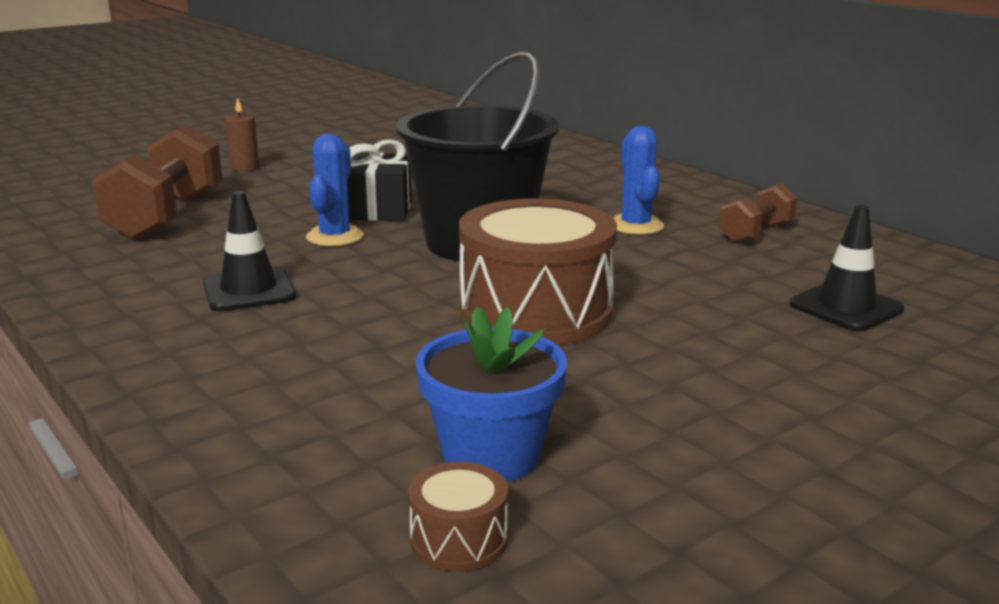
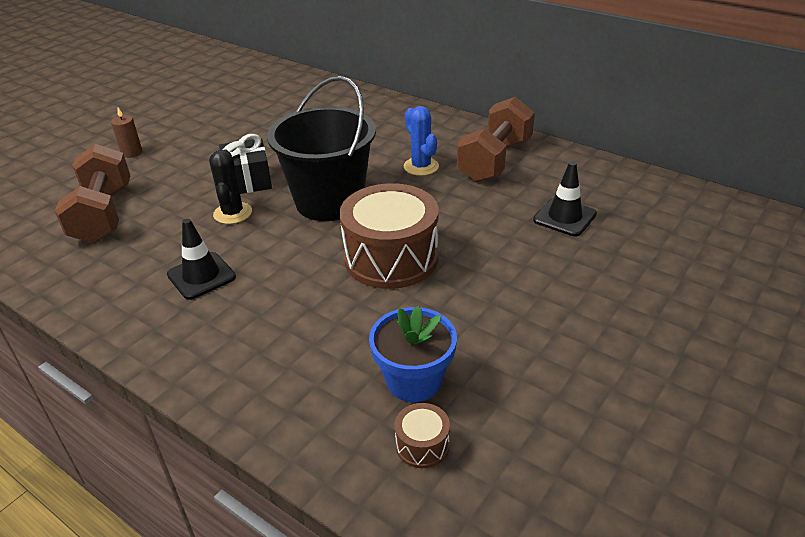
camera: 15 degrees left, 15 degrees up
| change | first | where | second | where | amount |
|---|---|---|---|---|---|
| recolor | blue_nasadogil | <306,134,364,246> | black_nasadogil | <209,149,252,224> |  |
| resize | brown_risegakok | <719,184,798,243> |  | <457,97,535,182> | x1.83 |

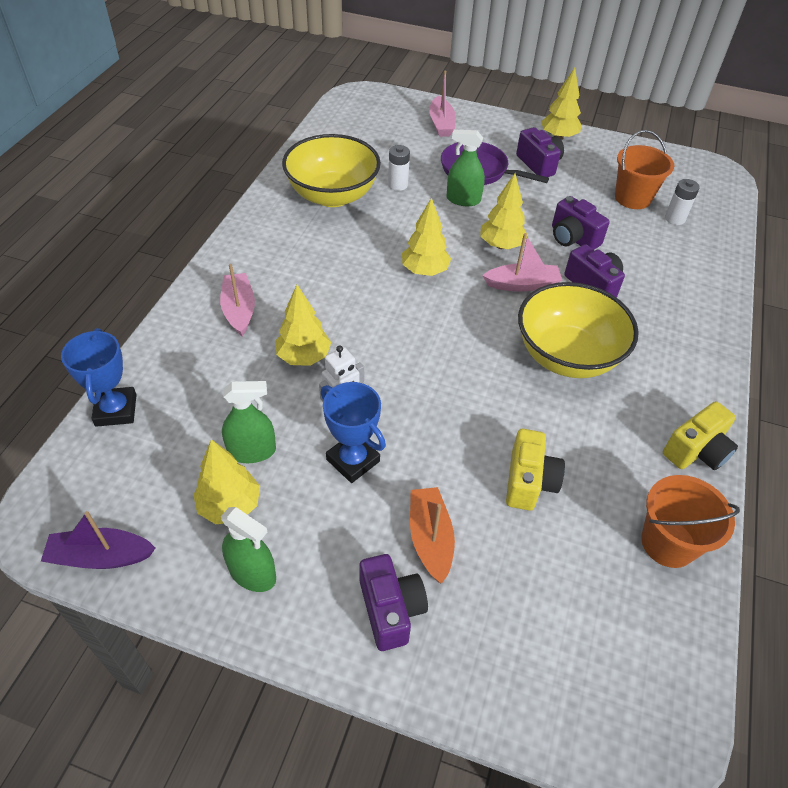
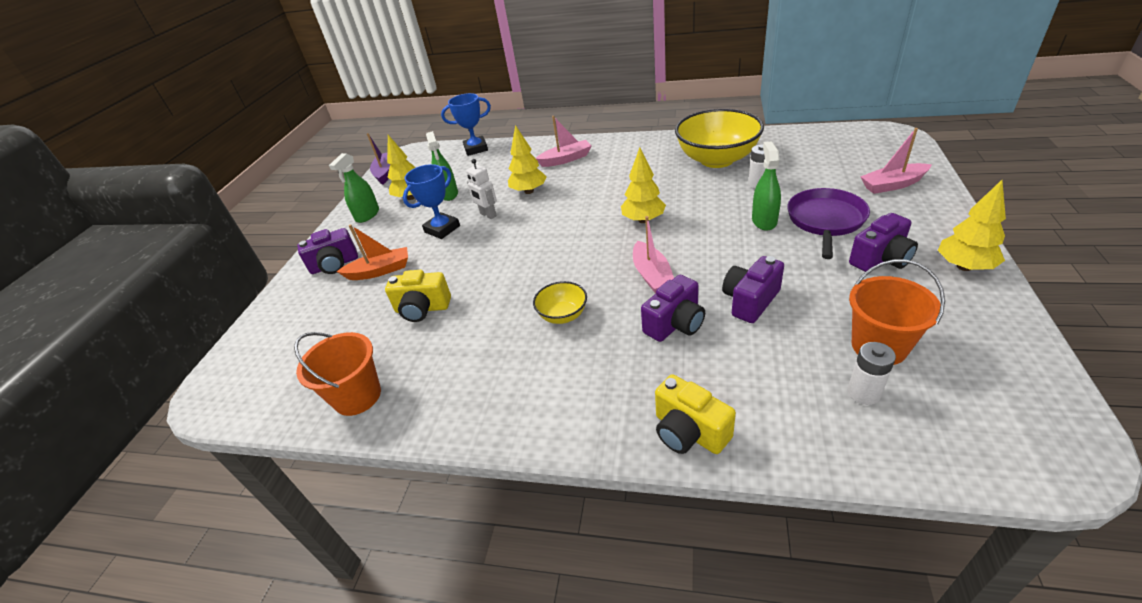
camera: 90 degrees right, 10 degrees down
| change | first | where | second | where | amount |
|---|---|---|---|---|---|
| delete | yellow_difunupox | <480,173,528,249> |  |  |  |
| move | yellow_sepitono | <663,401,738,470> |  | <655,374,736,454> |  |
| resize | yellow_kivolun | <518,282,639,378> |  | <533,281,587,324> | x0.48 |

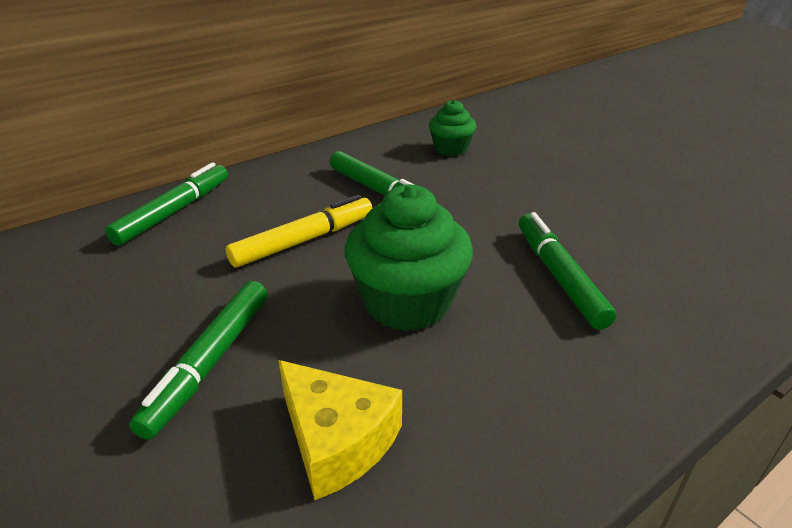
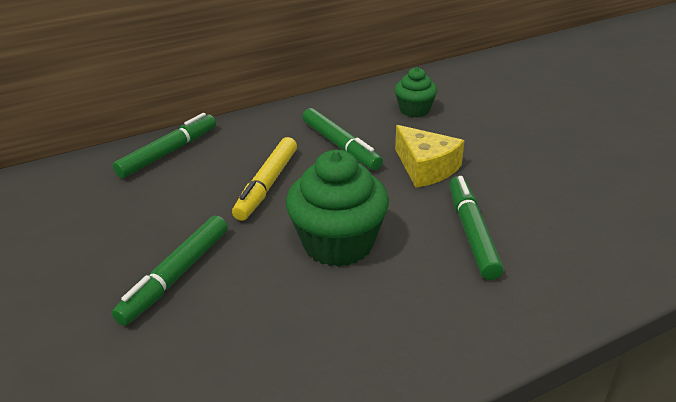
camera: 10 degrees right, 0 degrees up
| change | first | where | second | where | amount |
|---|---|---|---|---|---|
| move | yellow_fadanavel | <278,360,402,500> |  | <395,125,465,188> |  |
| rotate | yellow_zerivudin | <226,195,373,268> |  | <232,137,297,221> | 135 degrees clockwise |

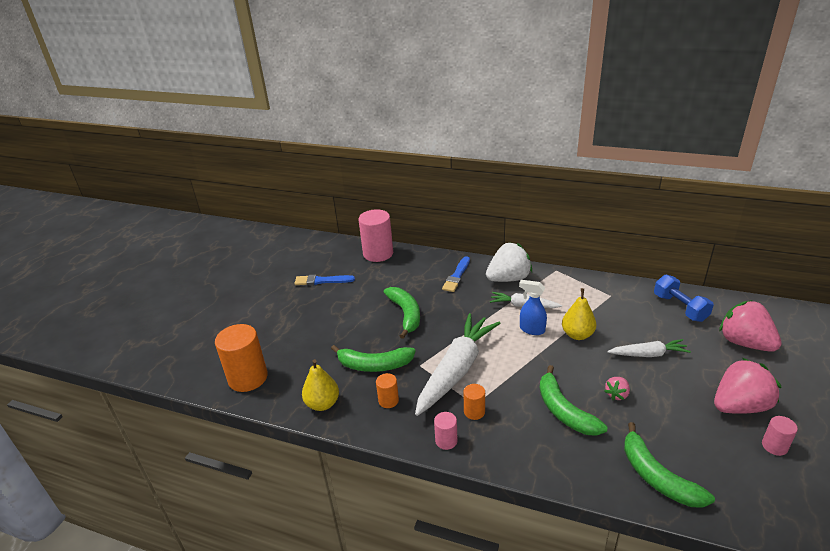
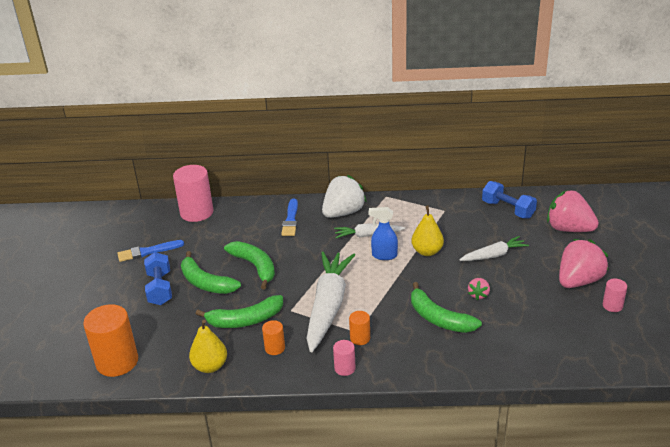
camera: 20 degrees left, 0 degrees up
| change | first | where | second | where | amount |
|---|---|---|---|---|---|
| insert |  |  | blue_risegakok | <144,252,172,305> |  |
| move | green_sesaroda | <624,422,715,507> |  | <181,251,241,294> |  |

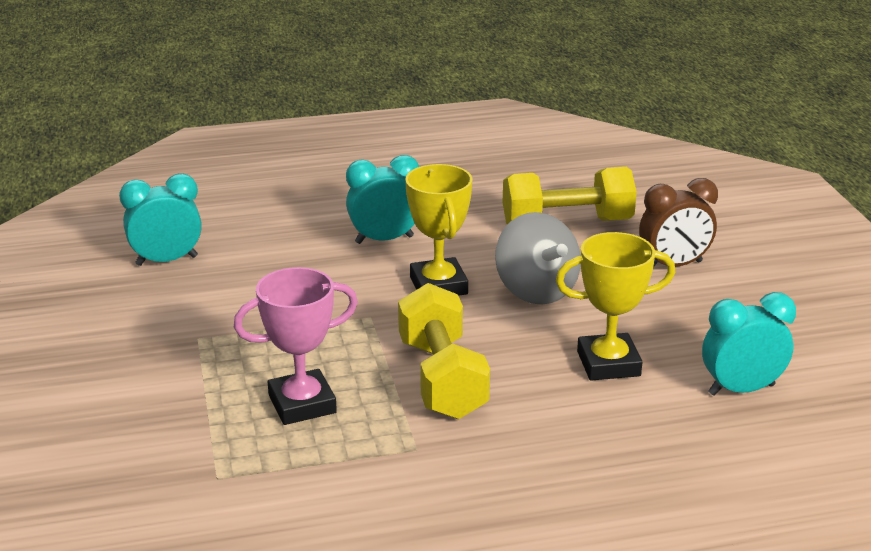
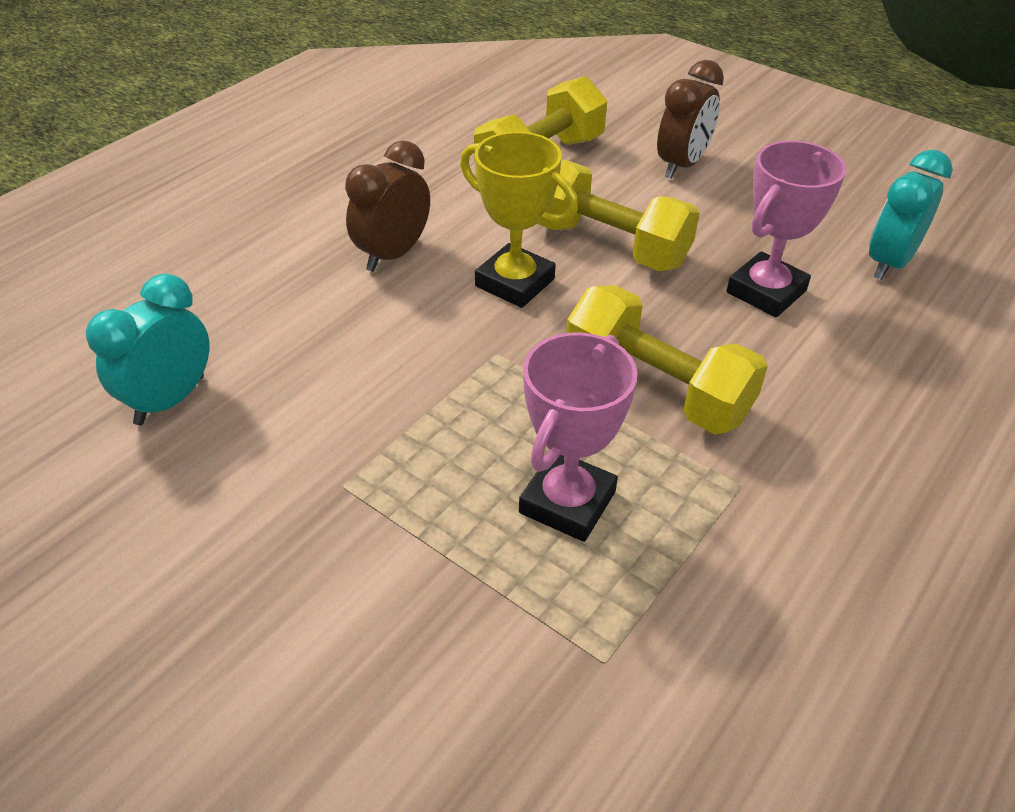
camera: 40 degrees left, 15 degrees up
| change | first | where | second | where | amount |
|---|---|---|---|---|---|
| replace | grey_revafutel | <495,212,581,305> | yellow_risegakok | <537,159,700,271> |  |
| recolor | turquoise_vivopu | <346,155,419,244> | brown_vivopu | <345,141,430,272> |  |
| recolor | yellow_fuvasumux | <556,232,675,381> | pink_fuvasumux | <727,140,846,317> |  |

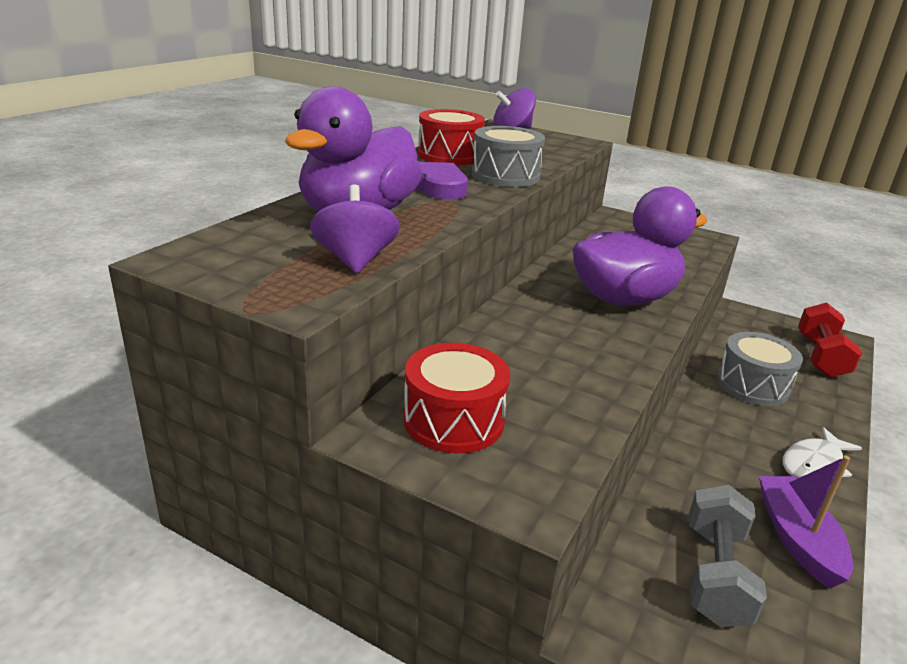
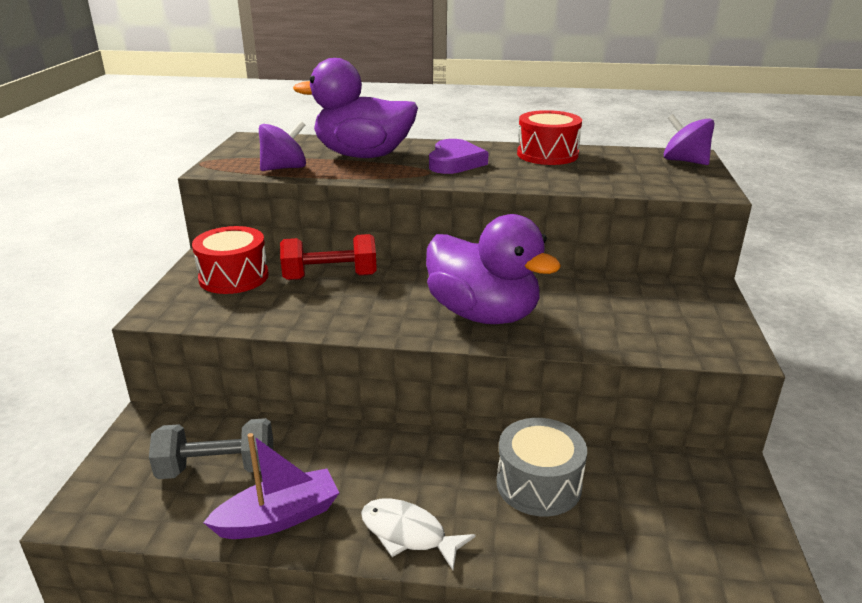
camera: 70 degrees right, 0 degrees up
| change | first | where | second | where | amount |
|---|---|---|---|---|---|
| delete | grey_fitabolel | <472,126,545,187> |  |  |  |
| move | red_risegakok | <798,302,862,378> |  | <280,234,377,280> |  |

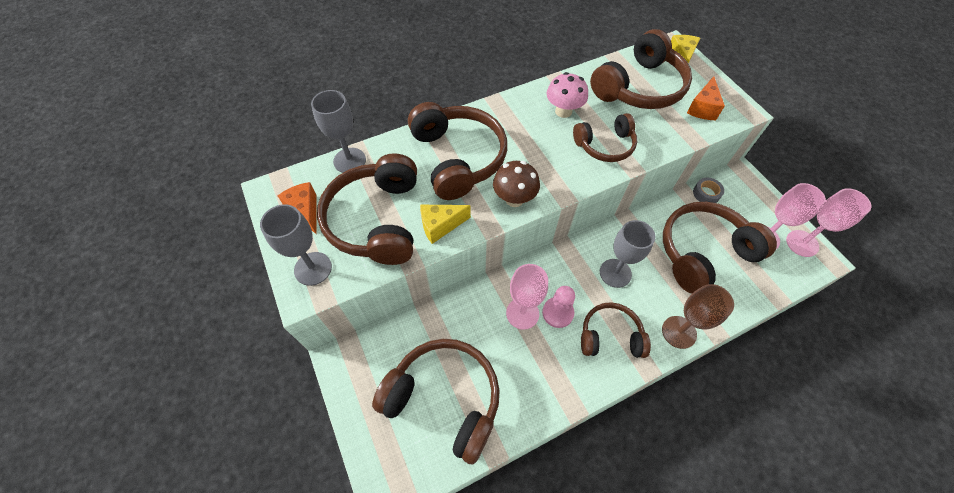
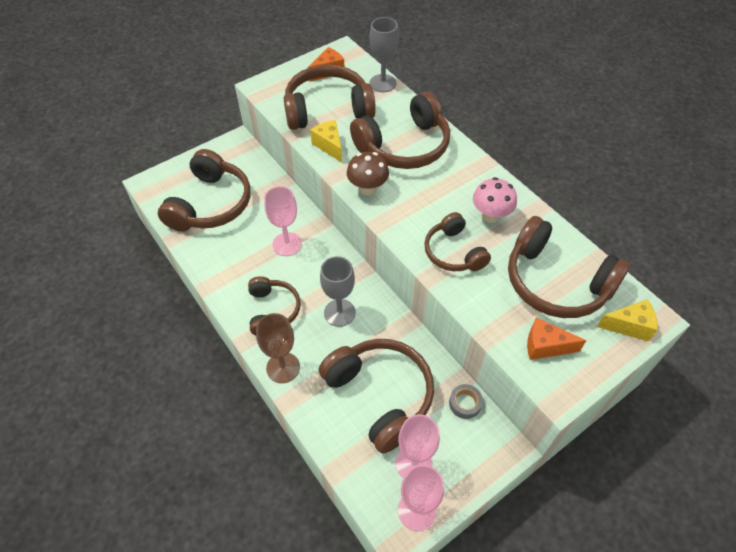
camera: 80 degrees right, 5 degrees down
| change | first | where | second | where | amount |
|---|---|---|---|---|---|
| delete | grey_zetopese | <260,204,332,286> |  |  |  |
| delete | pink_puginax | <542,286,575,328> |  |  |  |

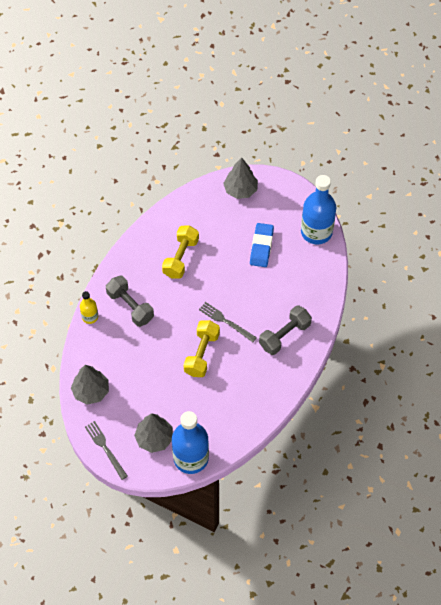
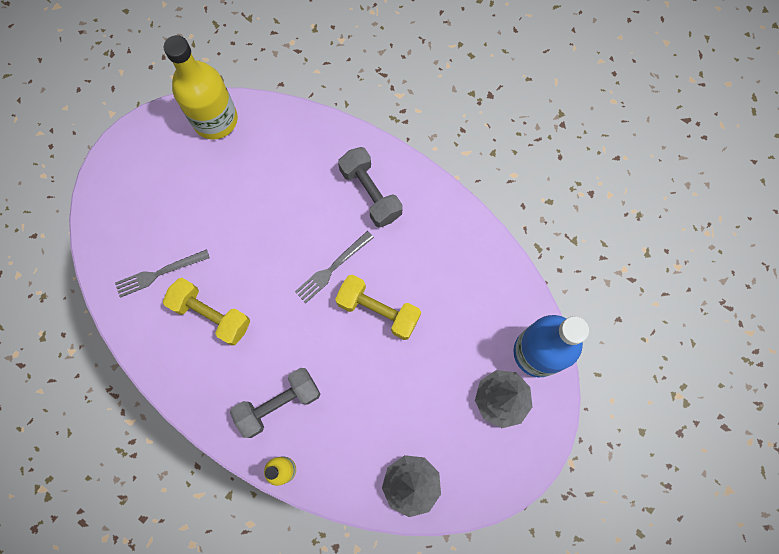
camera: 80 degrees left, 15 degrees up
| change | first | where | second | where | amount |
|---|---|---|---|---|---|
| delete | grey_difunupox | <223,157,258,199> |  |  |  |
| delete | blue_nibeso | <250,223,274,267> |  |  |  |
| move | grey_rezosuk | <85,421,128,480> |  | <115,249,210,298> |  |
| recolor | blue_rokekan | <301,175,336,245> | yellow_rokekan | <164,35,238,140> |  |

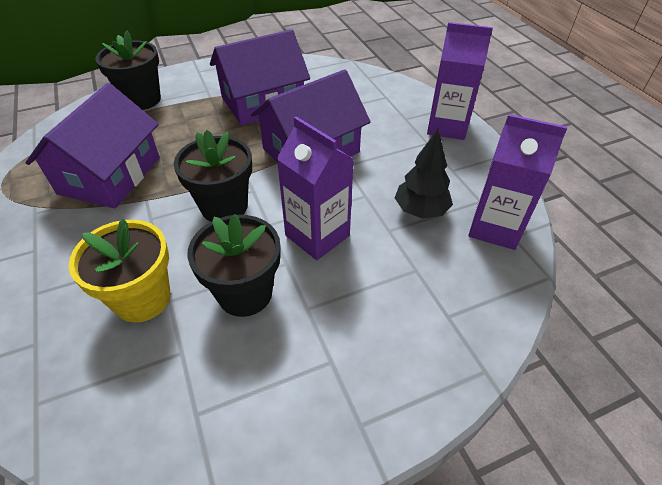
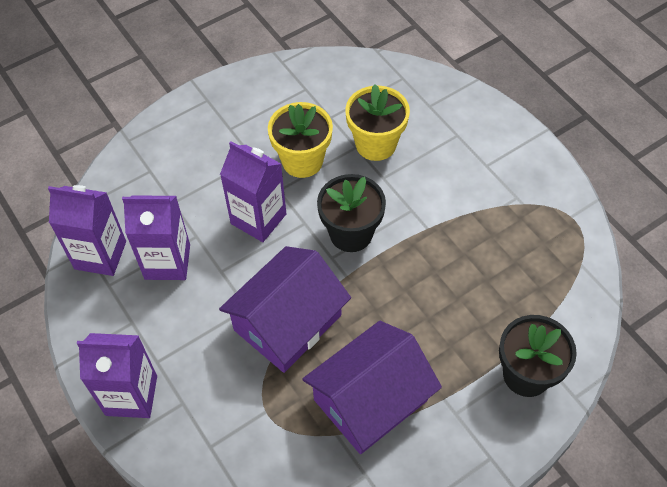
camera: 170 degrees right, 10 degrees up
| change | first | where | second | where | amount |
|---|---|---|---|---|---|
| delete | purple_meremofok | <25,83,160,208> |  |  |  |
| replace | black_difunupox | <395,129,453,219> | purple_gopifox | <122,195,190,280> |  |
| recolor | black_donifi | <187,214,281,317> | yellow_donifi | <268,102,333,178> |  |

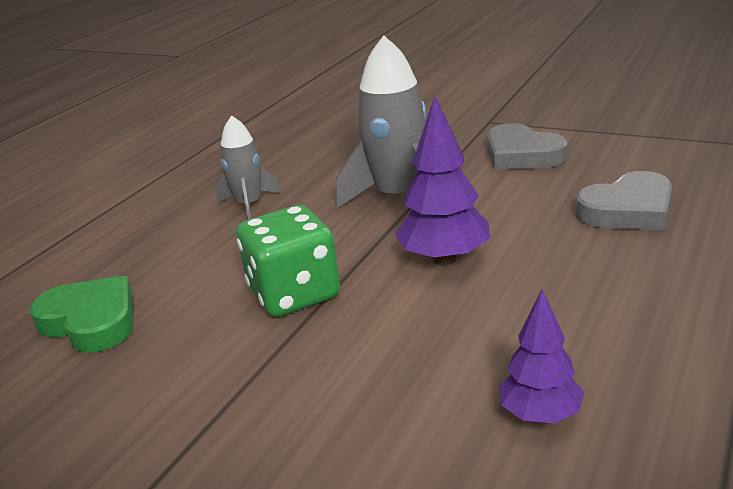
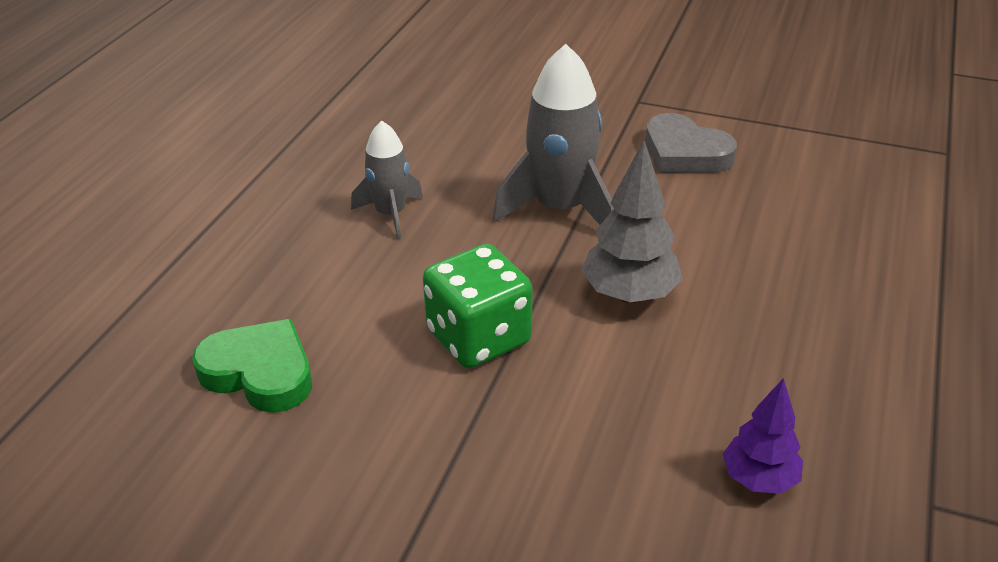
camera: 10 degrees left, 10 degrees up
| change | first | where | second | where | amount |
|---|---|---|---|---|---|
| delete | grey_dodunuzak | <576,171,672,231> |  |  |  |
| recolor | purple_difunupox | <395,96,490,266> | grey_difunupox | <581,140,683,303> |  |

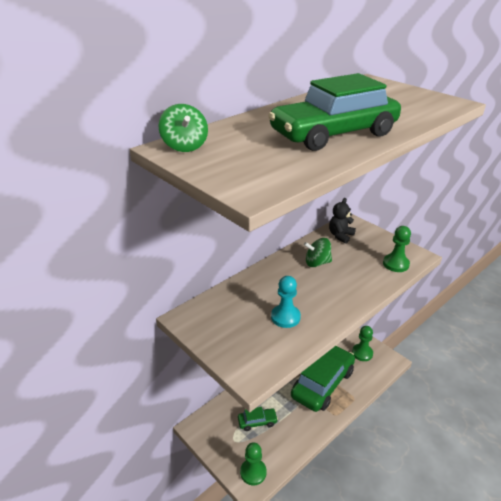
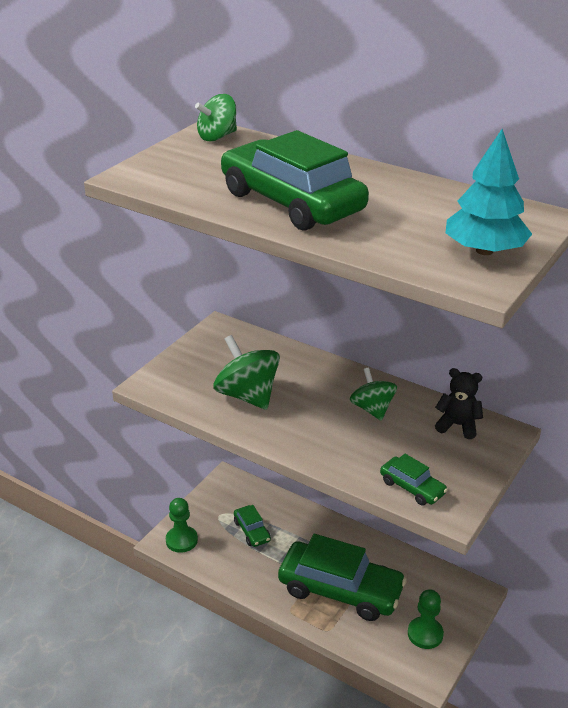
camera: 75 degrees right, 0 degrees up
| change | first | where | second | where | amount |
|---|---|---|---|---|---|
| insert |  |  | turquoise_difunupox | <445,129,532,255> |  |
| replace | turquoise_puginax | <271,276,301,328> | green_revafutel | <213,335,280,410> |  |
| replace | green_puginax | <383,226,411,272> | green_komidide | <380,454,448,506> |  |

